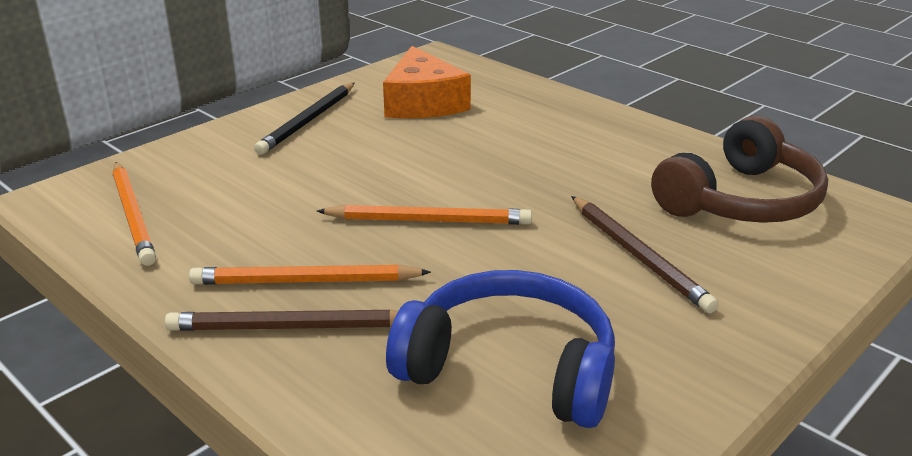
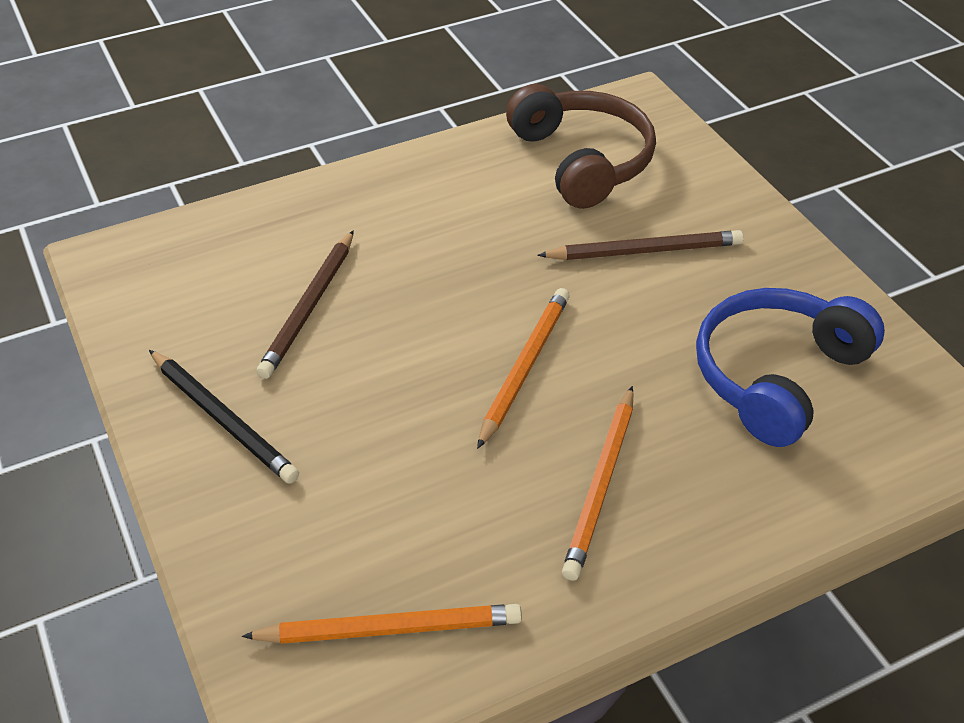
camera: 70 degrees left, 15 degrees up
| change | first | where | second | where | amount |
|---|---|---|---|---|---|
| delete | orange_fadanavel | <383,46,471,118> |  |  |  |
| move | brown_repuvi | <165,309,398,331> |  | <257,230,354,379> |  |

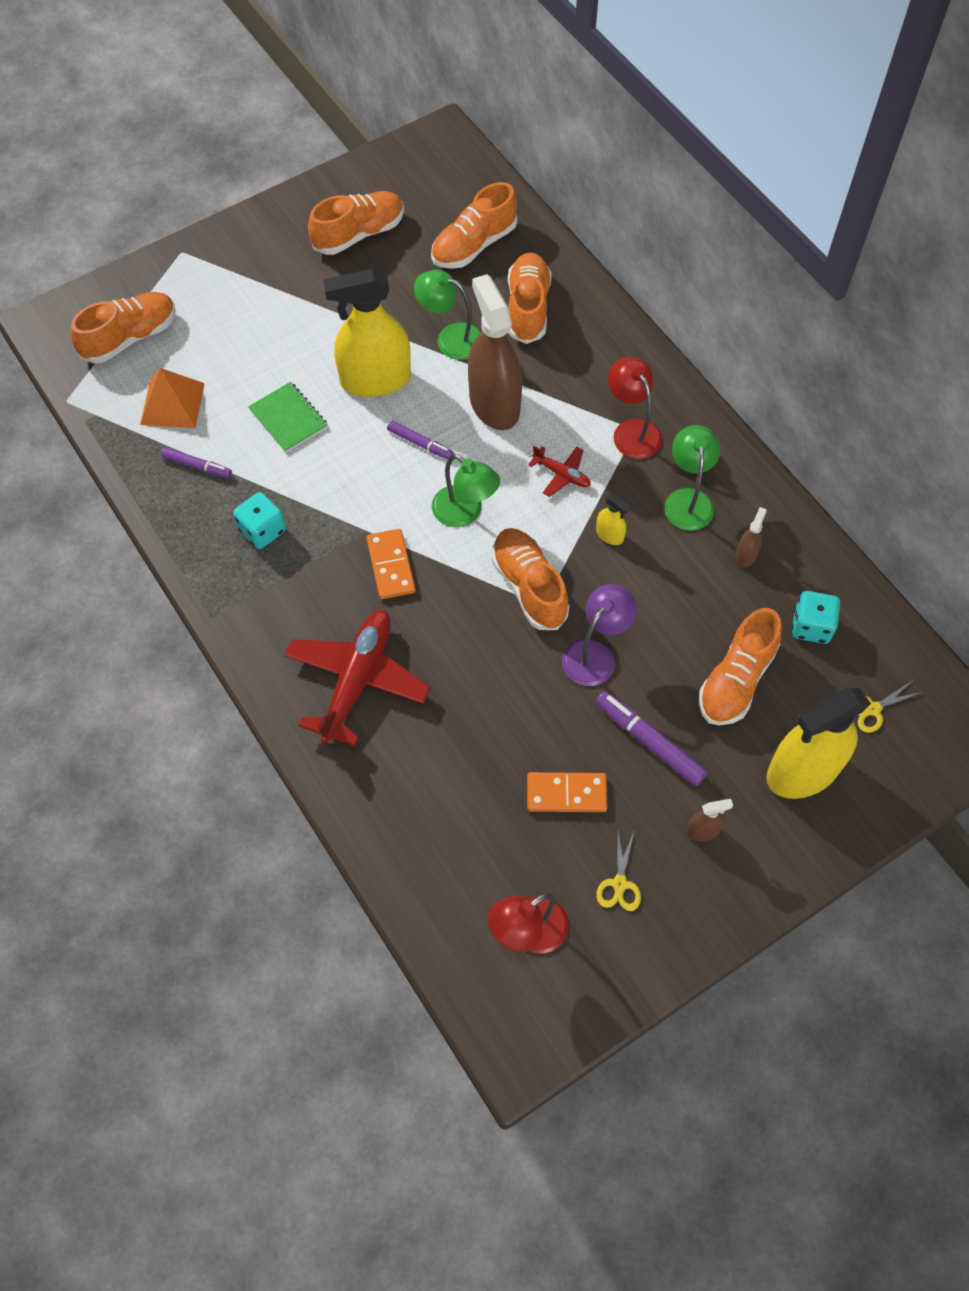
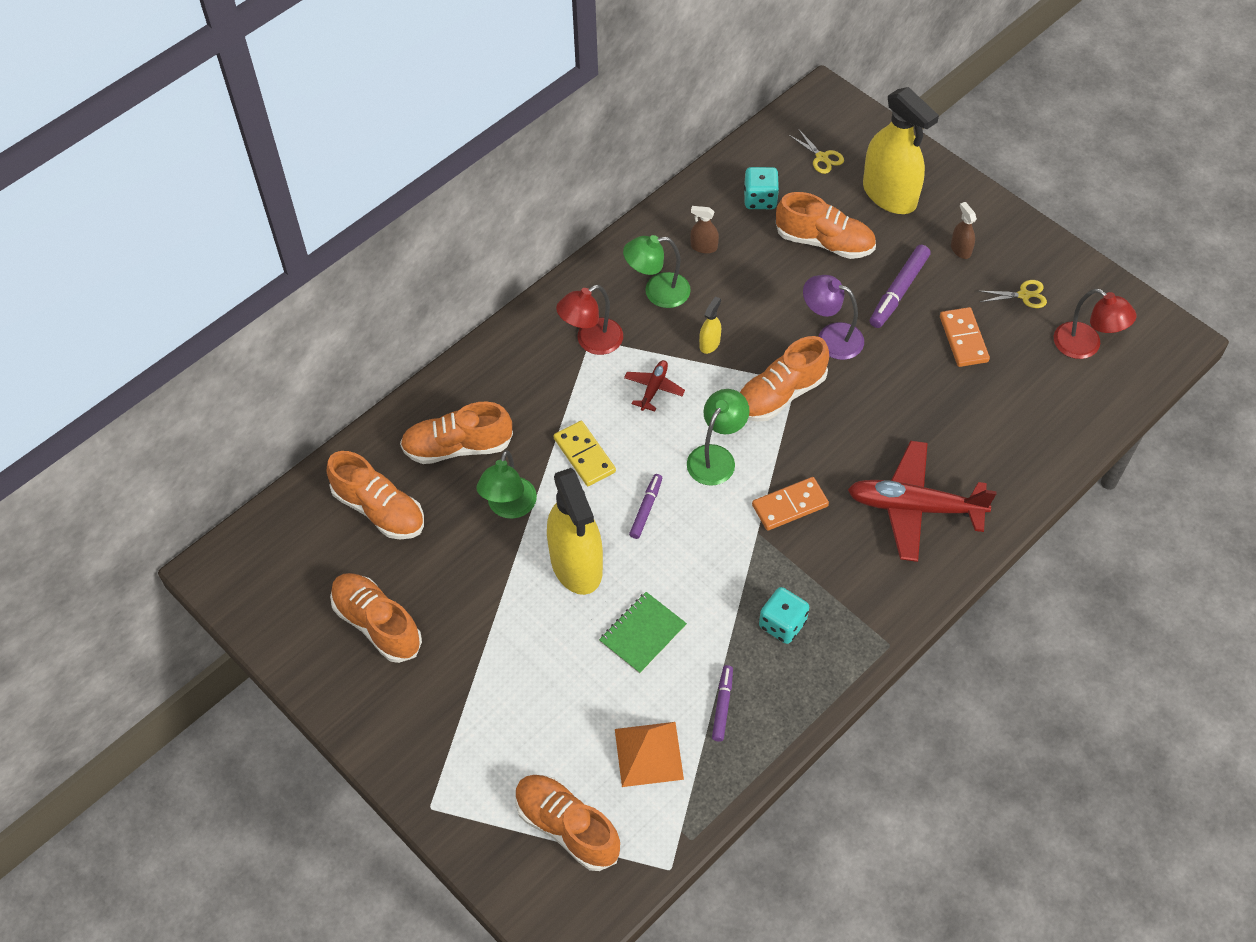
camera: 100 degrees left, 5 degrees down
| change | first | where | second | where | amount |
|---|---|---|---|---|---|
| replace | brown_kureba | <468,274,522,430> | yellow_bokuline | <554,421,616,486> |  |

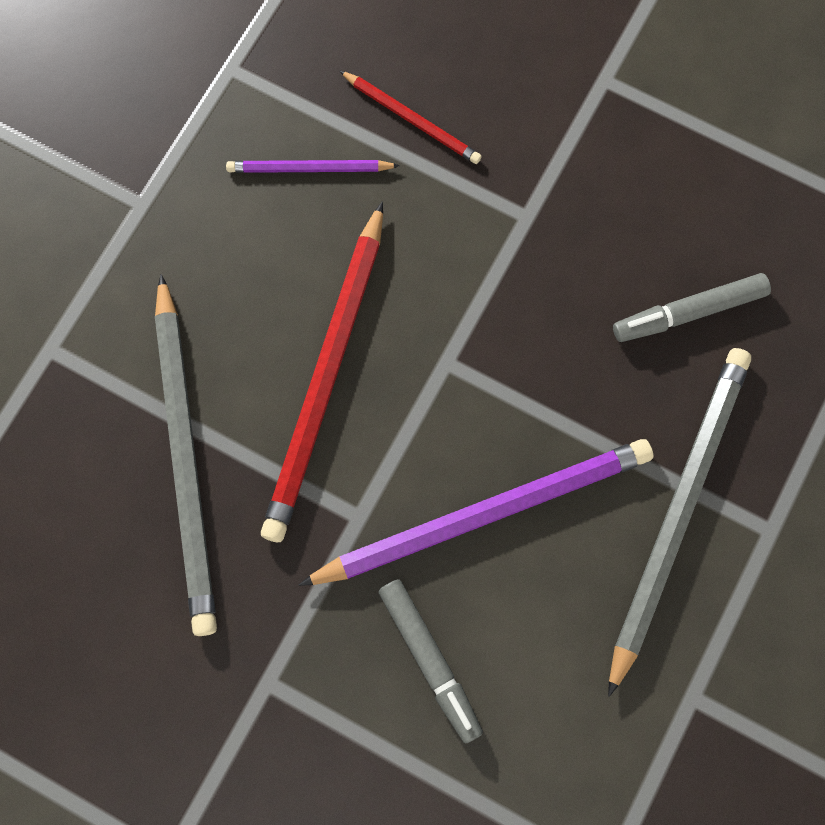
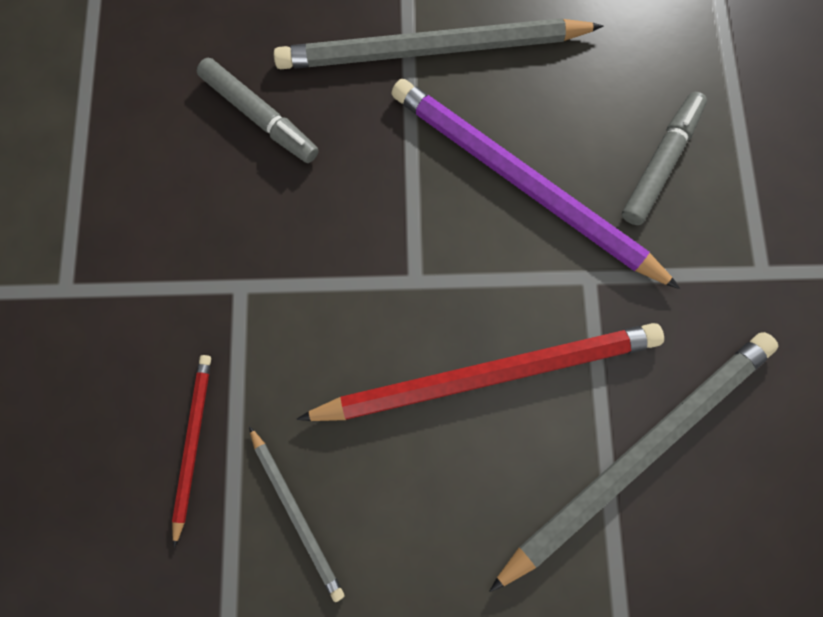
camera: 120 degrees left, 0 degrees up
| change | first | where | second | where | amount |
|---|---|---|---|---|---|
| recolor | purple_repuvi | <226,160,400,173> | grey_repuvi | <249,426,344,602> |  |

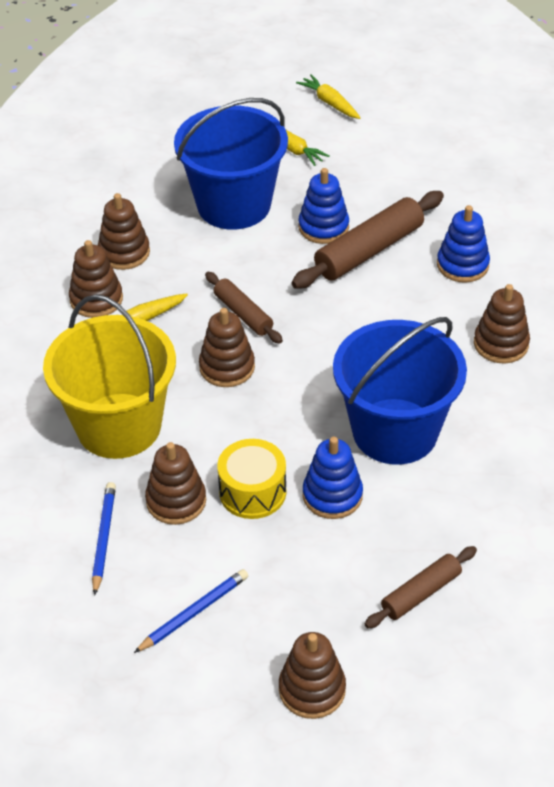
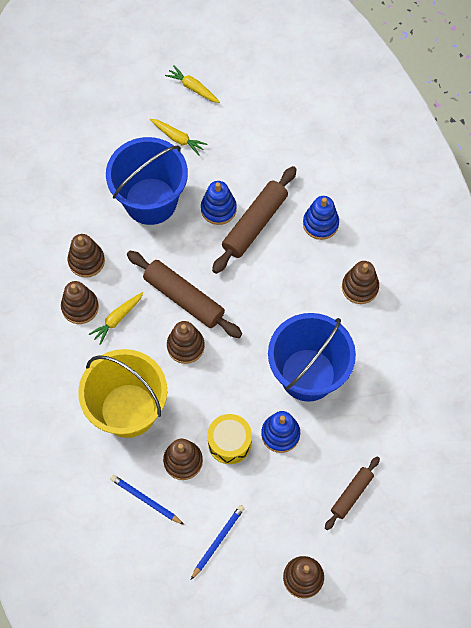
camera: 15 degrees left, 20 degrees up
| change | first | where | second | where | amount |
|---|---|---|---|---|---|
| rotate | blue_repuvi | <92,482,116,596> |  | <110,475,184,525> | 45 degrees counterclockwise |
| resize | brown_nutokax | <205,272,283,344> |  | <127,251,242,338> | x1.70 |

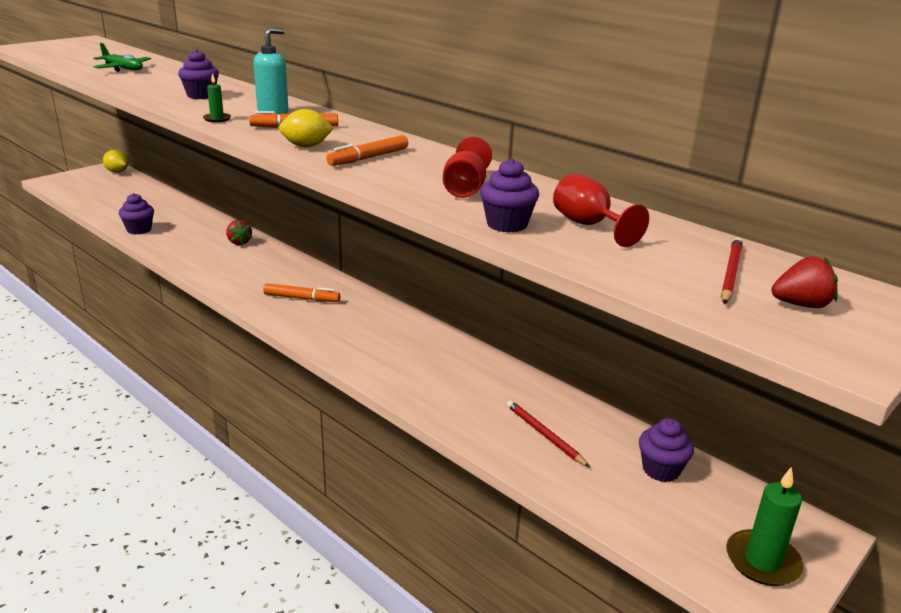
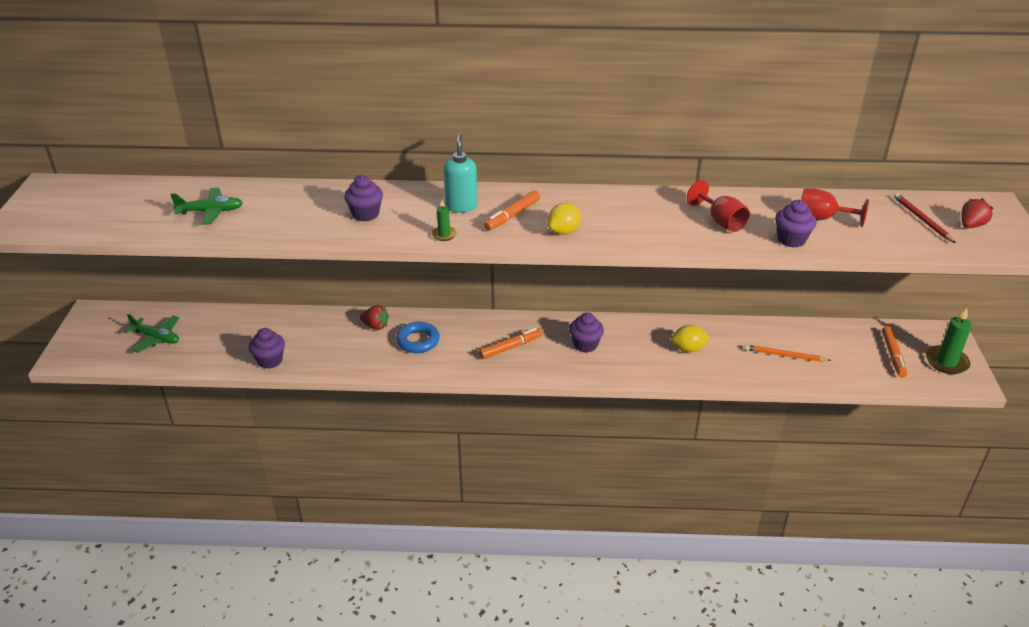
camera: 40 degrees left, 10 degrees up
| change | first | where | second | where | amount |
|---|---|---|---|---|---|
| insert |  |  | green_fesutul | <124,314,179,353> |  |
| insert |  |  | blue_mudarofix | <396,322,440,353> |  |
| move | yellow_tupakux | <103,150,128,173> |  | <671,325,710,352> |  |
| move | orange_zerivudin | <326,135,408,166> |  | <882,326,907,378> |  |
| move | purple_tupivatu | <639,418,694,482> |  | <569,312,604,353> |  |
| recolor | red_repuvi | <507,400,590,467> | orange_repuvi | <745,345,831,362> |  |

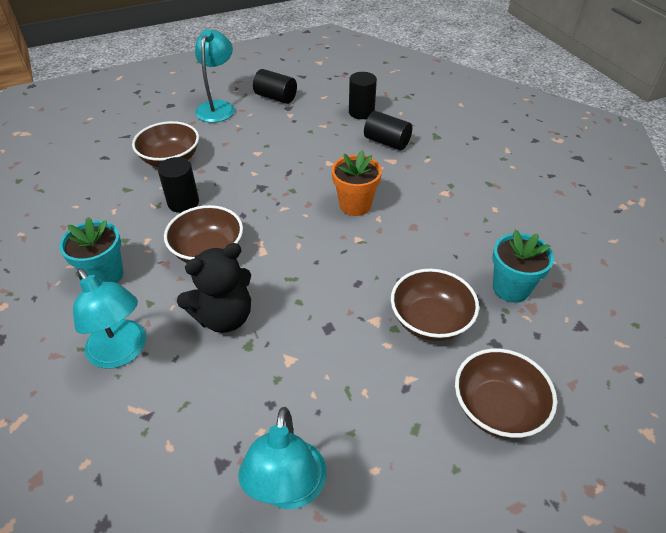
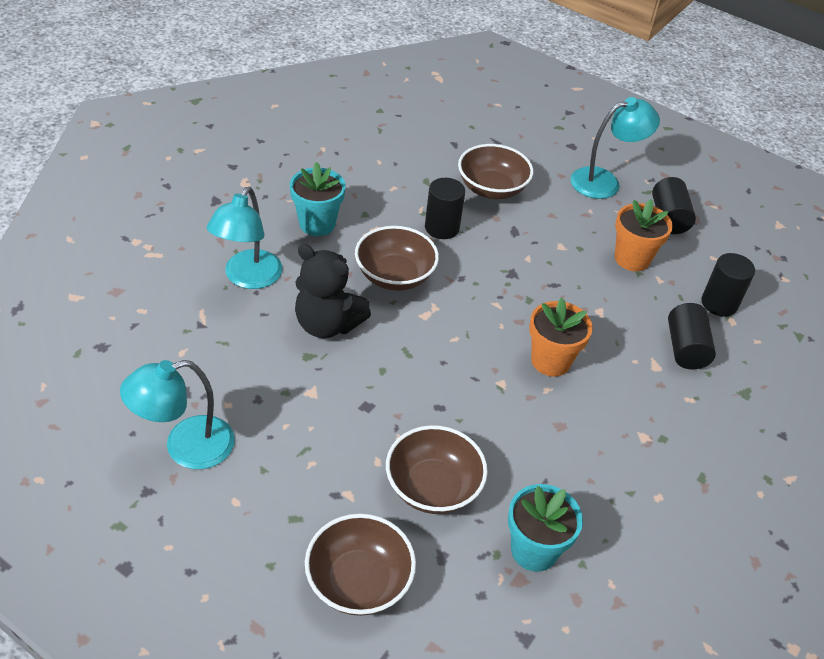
camera: 55 degrees right, 0 degrees up
| change | first | where | second | where | amount |
|---|---|---|---|---|---|
| insert |  |  | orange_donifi | <615,199,673,271> |  |

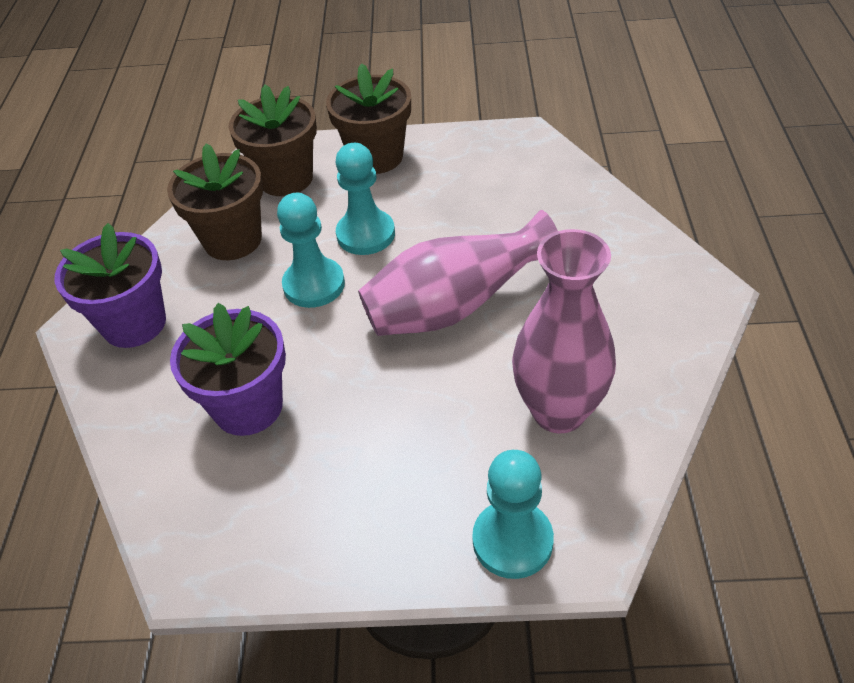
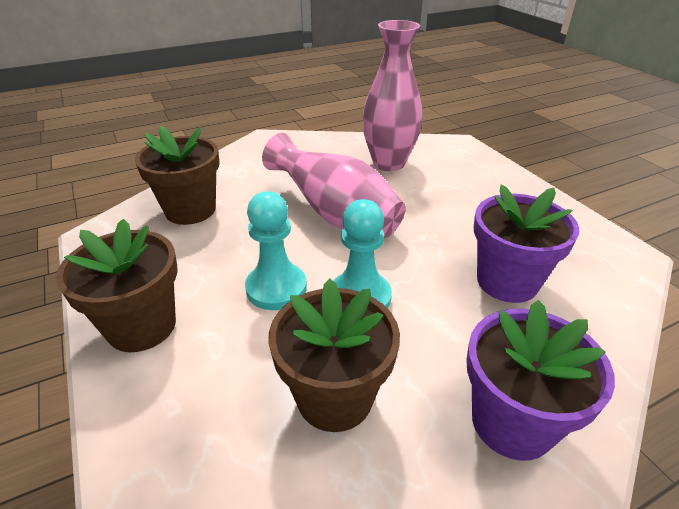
camera: 120 degrees left, 10 degrees down
| change | first | where | second | where | amount |
|---|---|---|---|---|---|
| delete | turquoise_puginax | <472,450,554,579> |  |  |  |
| move | brown_donifi | <229,85,317,196> |  | <135,126,220,225> |  |

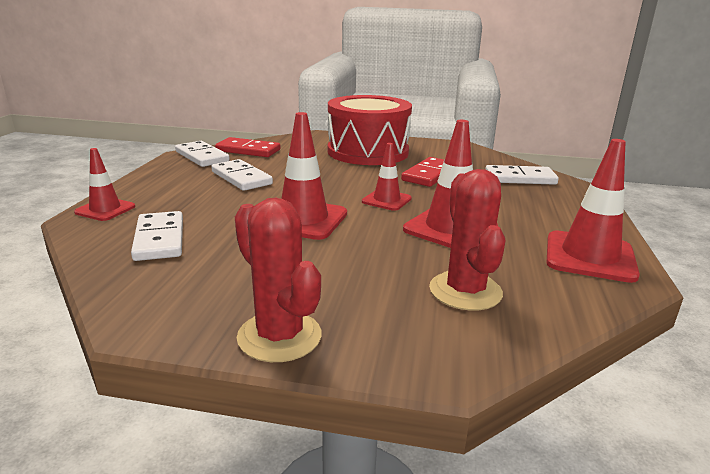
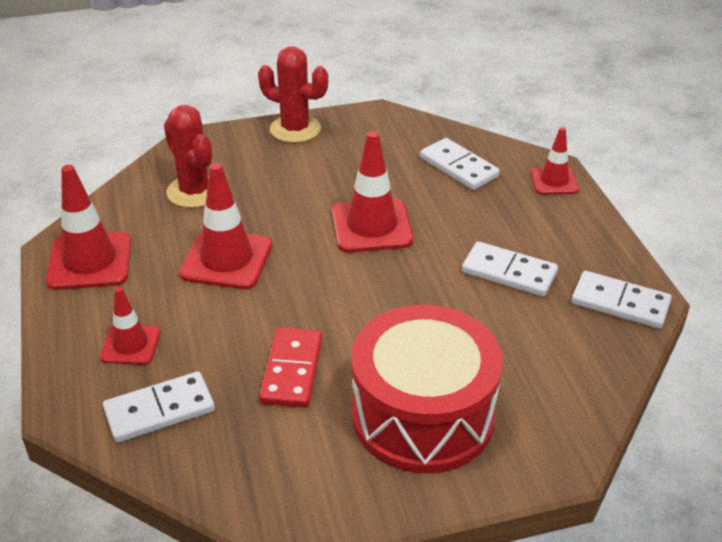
camera: 155 degrees right, 15 degrees up
| change | first | where | second | where | amount |
|---|---|---|---|---|---|
| delete | red_bokuline | <215,137,280,157> |  |  |  |
| move | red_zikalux | <362,143,412,211> |  | <100,287,160,365> |  |

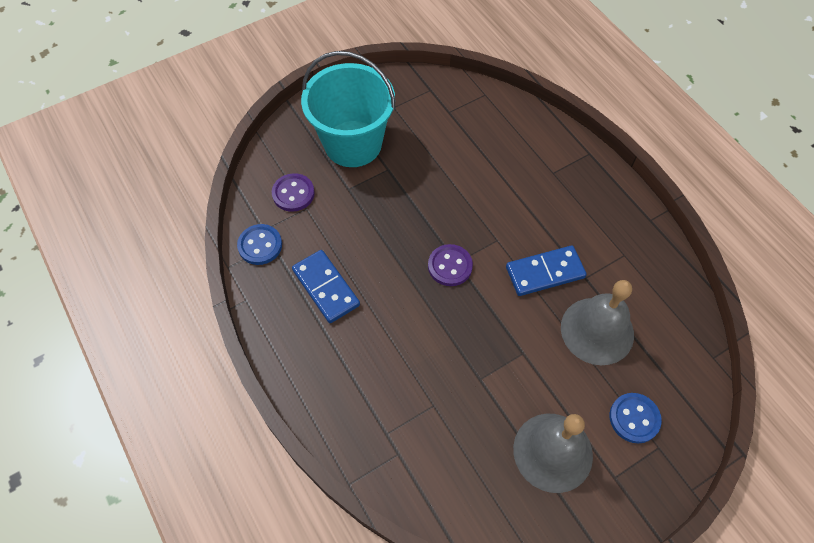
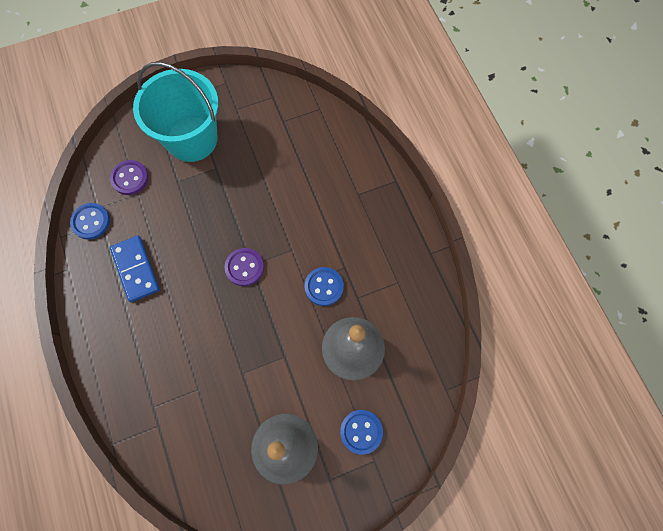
camera: 10 degrees right, 10 degrees up
| change | first | where | second | where | amount |
|---|---|---|---|---|---|
| replace | blue_bokuline | <506,245,587,296> | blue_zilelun | <304,267,344,306> |  |

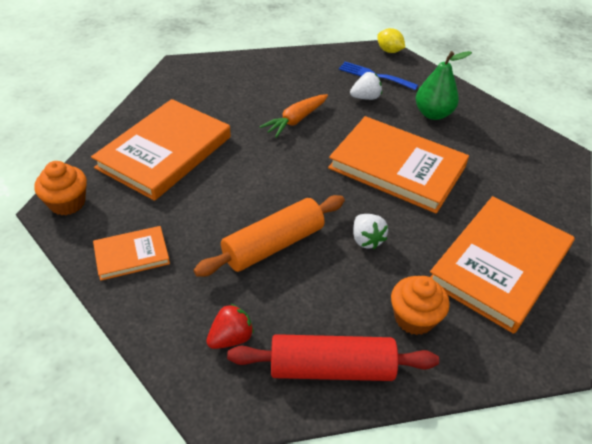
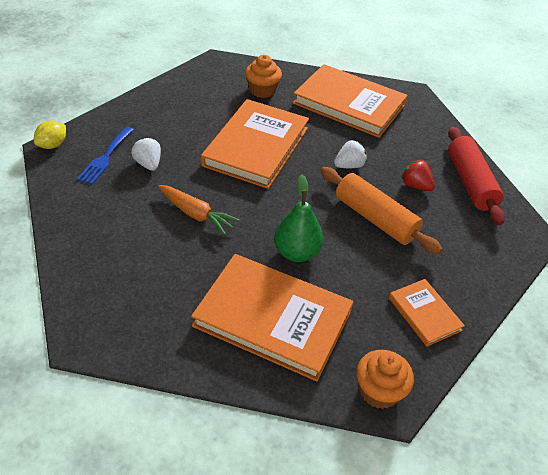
camera: 100 degrees left, 0 degrees up
| change | first | where | second | where | amount |
|---|---|---|---|---|---|
| move | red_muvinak | <206,304,254,349> |  | <402,160,435,191> |  |
| move | orange_tupivatu | <391,276,450,335> |  | <245,55,282,98> |  |
| move | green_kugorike | <416,51,472,120> |  | <274,175,323,262> |  |

